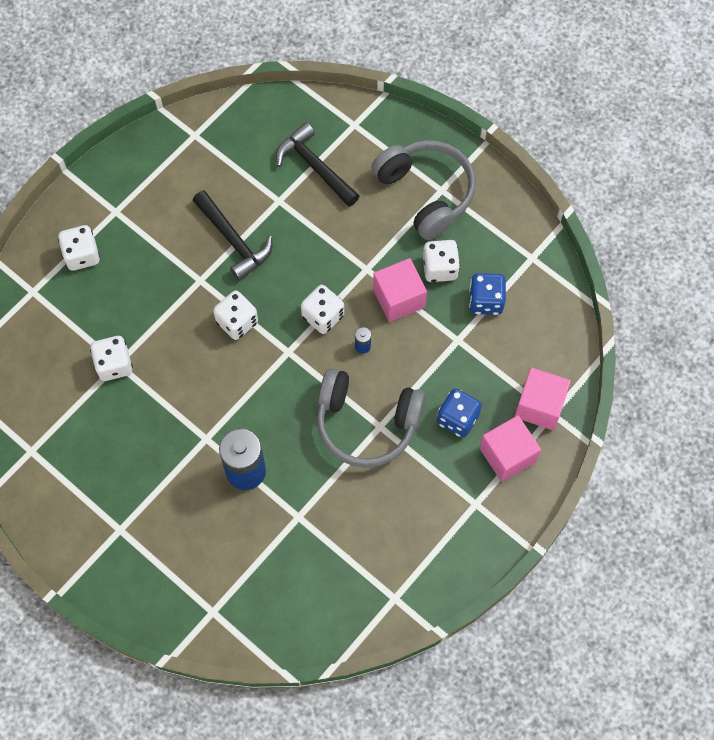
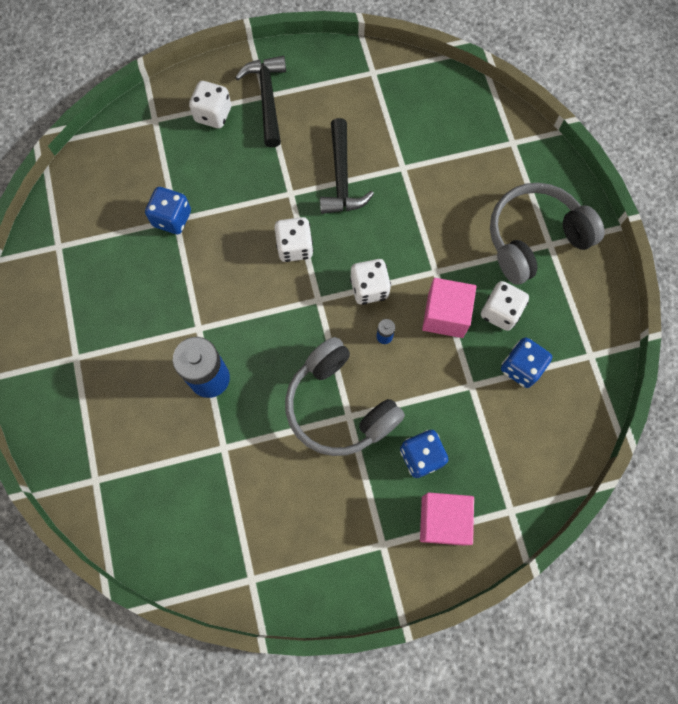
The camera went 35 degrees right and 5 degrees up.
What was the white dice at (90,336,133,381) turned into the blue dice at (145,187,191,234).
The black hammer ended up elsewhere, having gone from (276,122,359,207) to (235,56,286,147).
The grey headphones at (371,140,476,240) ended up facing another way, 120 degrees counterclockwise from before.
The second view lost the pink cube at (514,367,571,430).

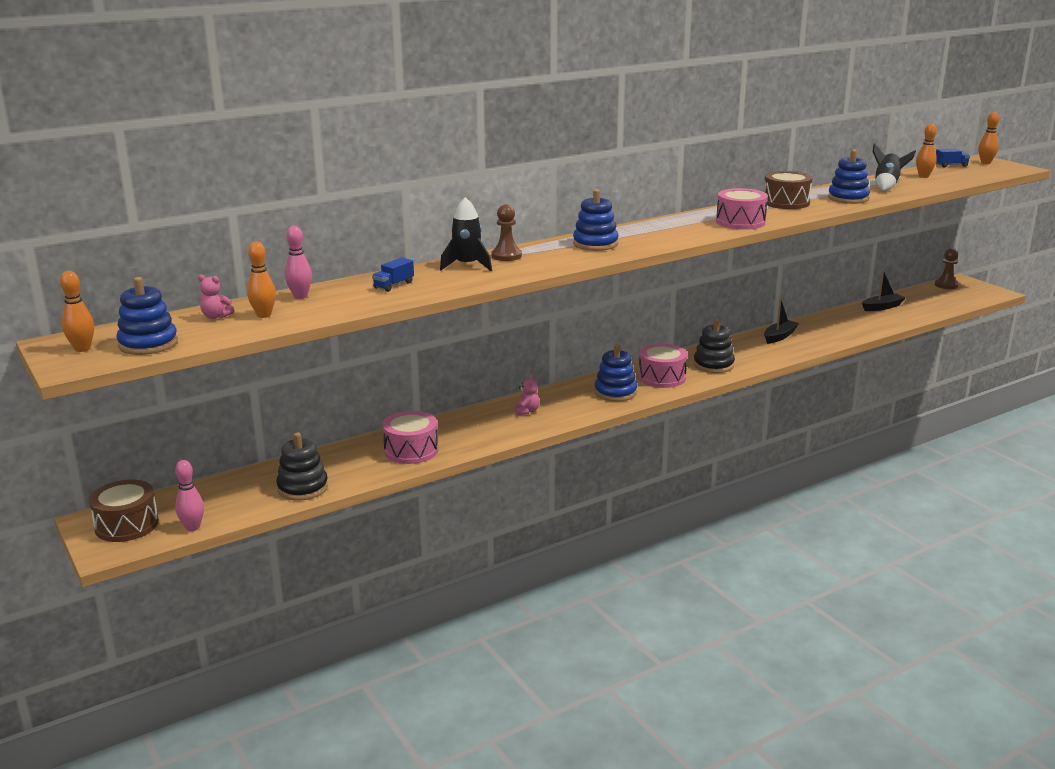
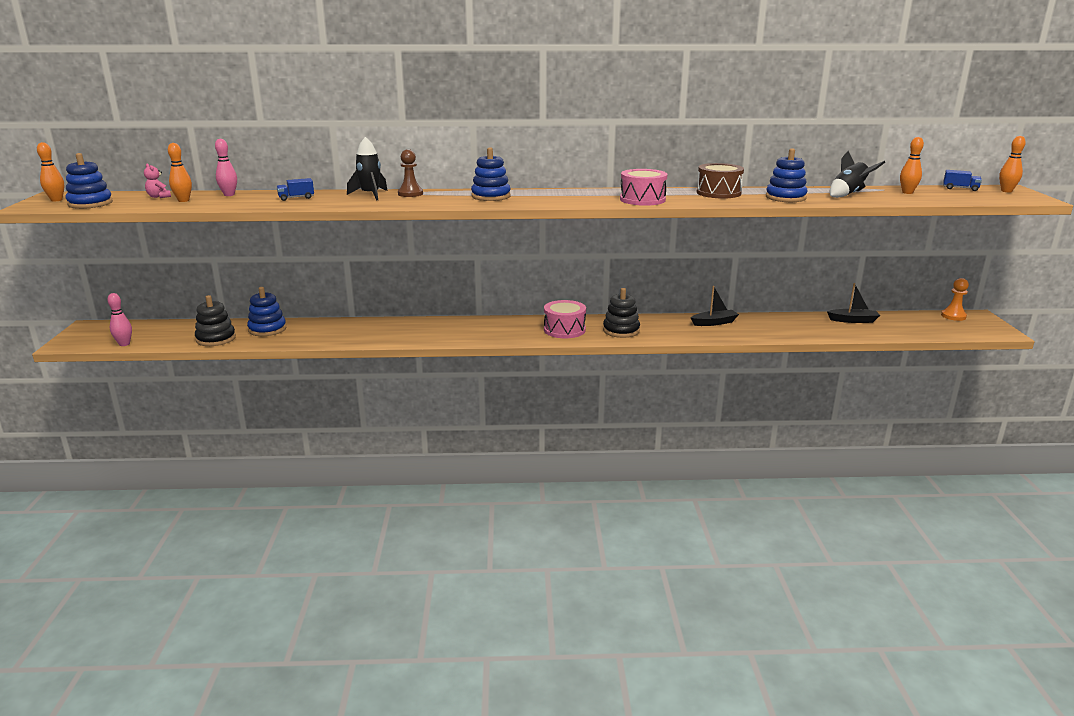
The camera went 30 degrees right and 0 degrees up.
The blue stacking toy ended up elsewhere, having gone from (594,344,637,402) to (247,287,286,336).
What was the brown pawn at (935,248,958,289) turned into the orange pawn at (941,278,969,321).
The second view lost the brown drum at (89,480,159,542).
The second view lost the pink drum at (382,411,438,464).
The second view lost the pink teddy bear at (516,375,540,415).

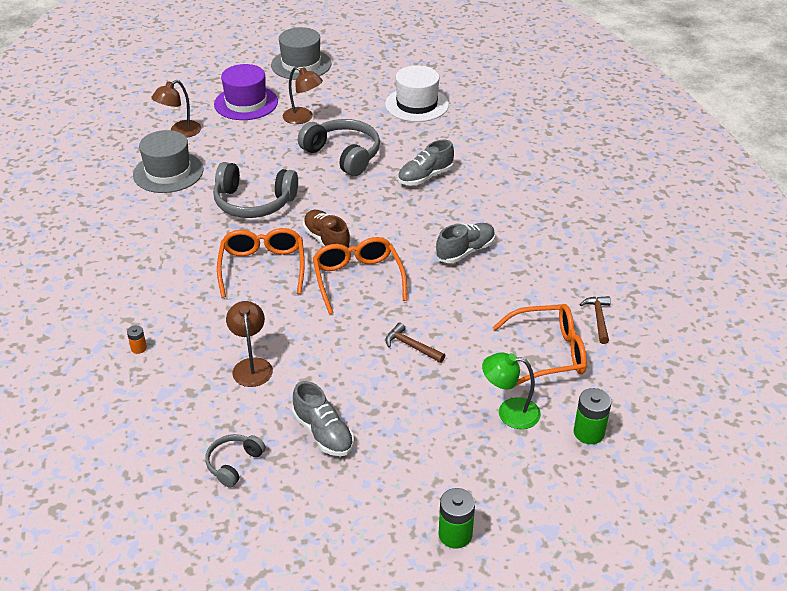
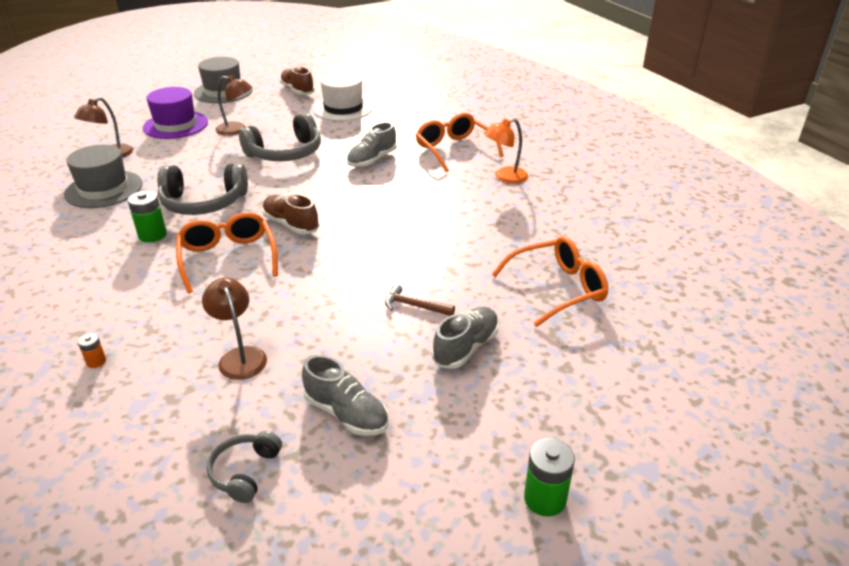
The camera went 15 degrees left and 5 degrees down.
The green battery ended up elsewhere, having gone from (574,388,612,444) to (128,191,167,243).
The grey headphones at (298,119,380,176) ended up facing another way, 120 degrees clockwise from before.
The second view gained the brown shoe at (280,66,315,95).
The orange glasses ended up elsewhere, having gone from (313,237,407,315) to (416,113,504,172).
The grey shoe ended up elsewhere, having gone from (436,223,495,263) to (432,307,499,369).
The second view gained the orange lamp at (484,118,528,184).
The second view lost the green lamp at (482,352,541,429).
The second view lost the brown hammer at (580,296,611,344).

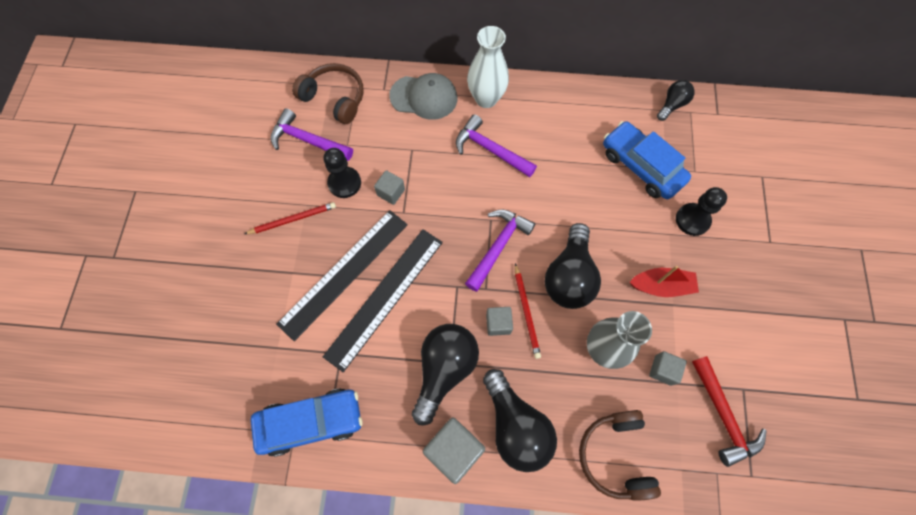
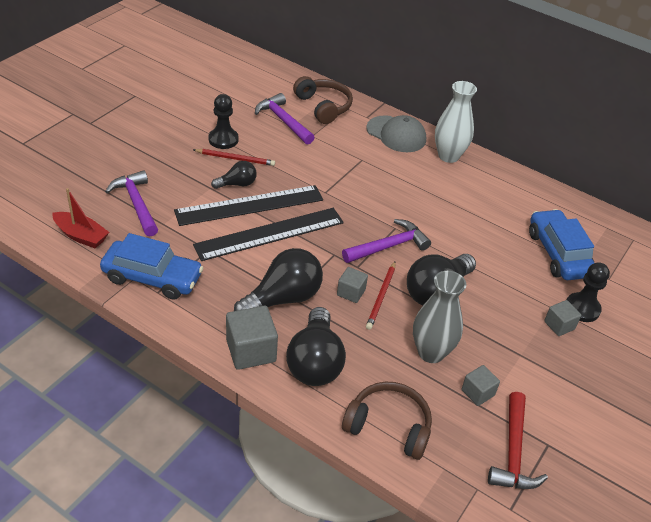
The camera went 25 degrees right and 25 degrees down.
The red boat ended up elsewhere, having gone from (630,266,699,297) to (52,188,109,248).
The purple hammer ended up elsewhere, having gone from (456,114,537,177) to (105,170,158,237).
The black pawn ended up elsewhere, having gone from (324,148,361,198) to (209,94,238,149).
The black light bulb ended up elsewhere, having gone from (657,80,695,121) to (211,161,257,189).
The brown headphones at (579,410,661,501) ended up facing another way, 90 degrees clockwise from before.
The grey cube ended up elsewhere, having gone from (374,170,405,205) to (544,300,581,336).

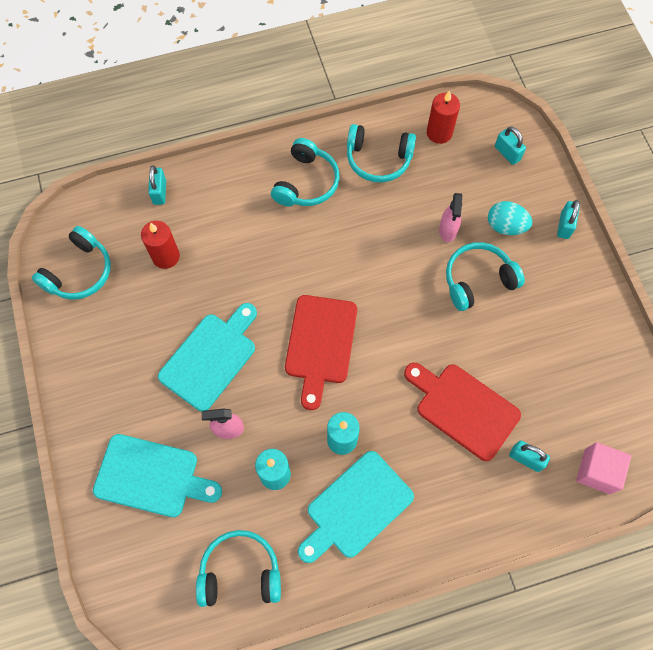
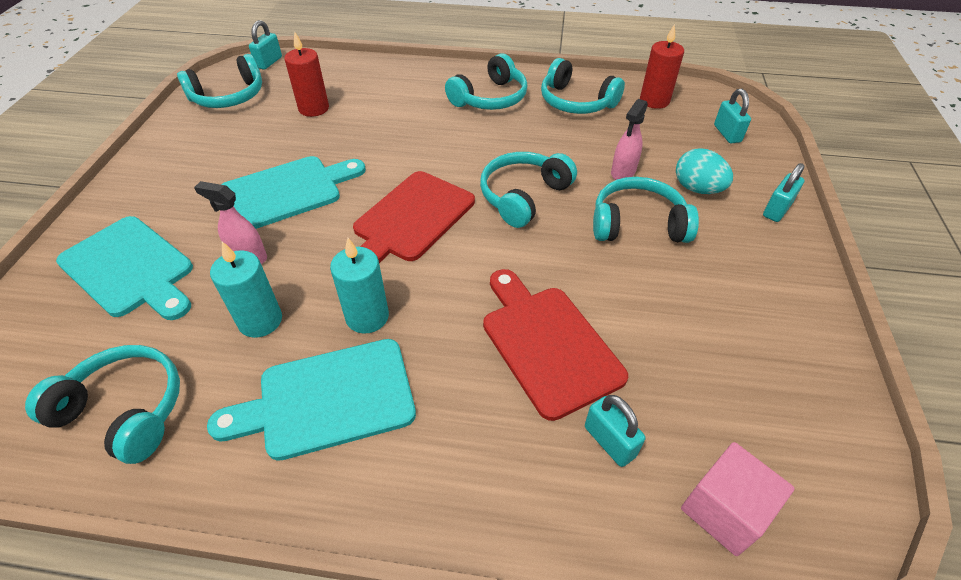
The camera went 25 degrees right and 20 degrees down.
The turquoise padlock ended up elsewhere, having gone from (148,165,166,205) to (249,20,282,70).
The second view gained the turquoise headphones at (480,152,577,228).

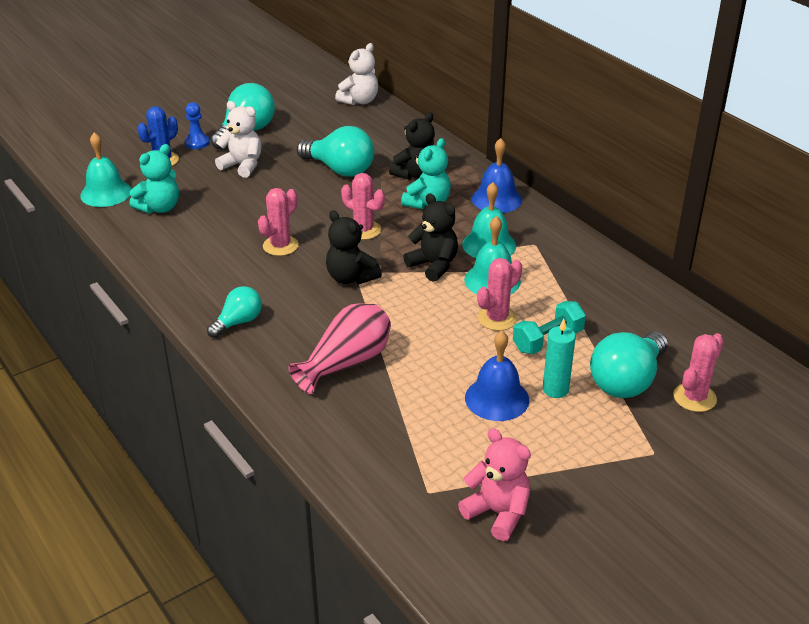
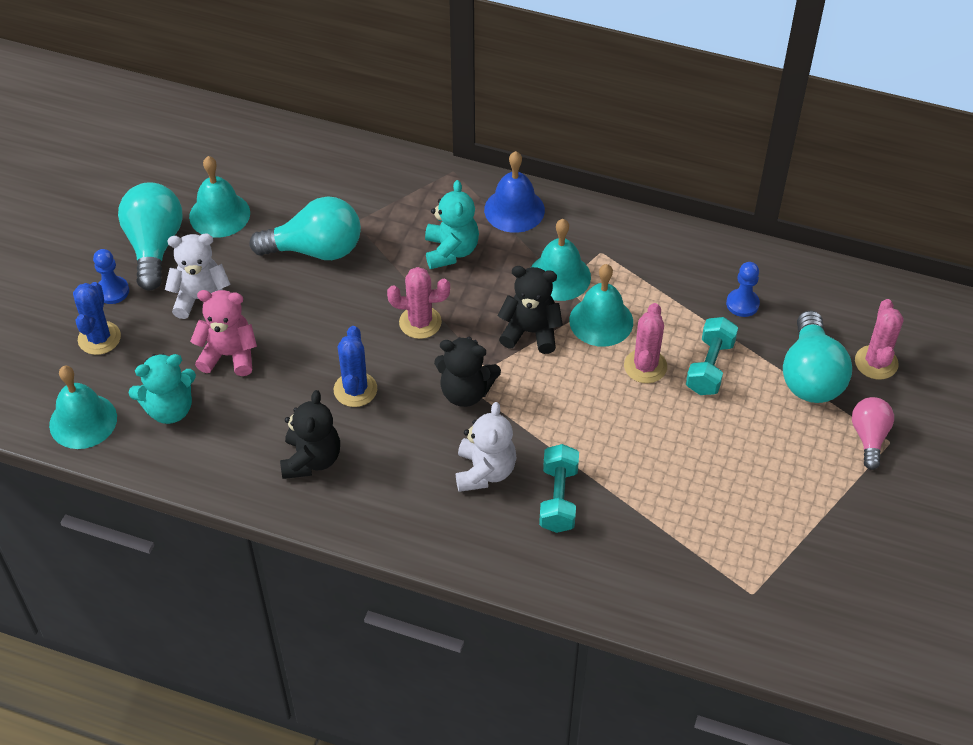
The camera went 35 degrees left and 15 degrees up.
The turquoise teddy bear at (130,144,179,214) ended up facing another way, 60 degrees clockwise from before.
The second view gained the turquoise bell at (189,156,250,238).
The pink teddy bear ended up elsewhere, having gone from (458,428,531,541) to (190,290,257,376).
The black teddy bear ended up elsewhere, having gone from (389,112,435,180) to (280,390,340,479).
What was the pink cactus at (258,188,299,256) turned into the blue cactus at (334,326,377,407).
The white teddy bear ended up elsewhere, having gone from (335,43,378,105) to (456,402,516,492).
Where the pink vase stood at (288,303,391,394), the turquoise dumbbell came to stand at (539,444,579,533).
The second view gained the blue pawn at (726,262,760,317).
The second view gained the pink light bulb at (852,397,894,470).
The second view lost the turquoise light bulb at (207,286,262,338).
The second view lost the blue bell at (465,331,529,421).
The second view lost the turquoise candle at (543,319,576,398).

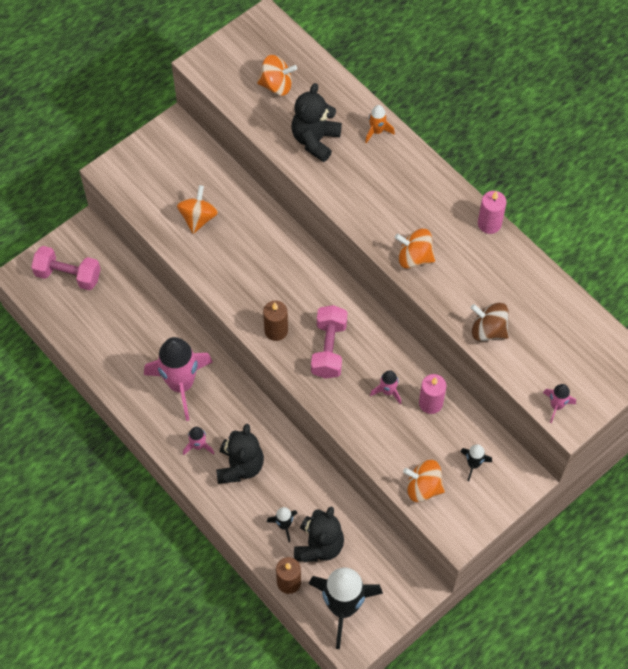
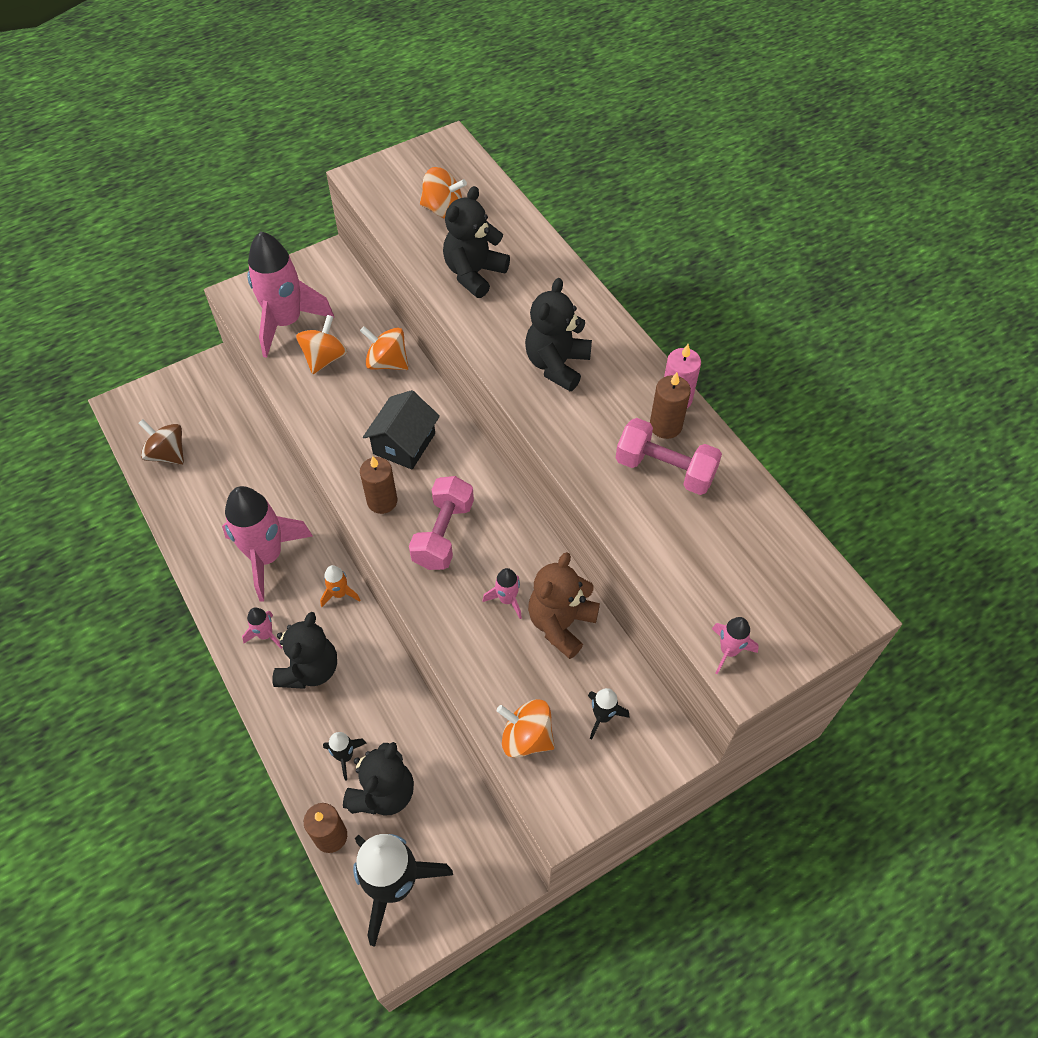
The camera went 10 degrees right and 5 degrees down.
The brown spinning top ended up elsewhere, having gone from (471,303,509,341) to (139,419,184,465).
The second view gained the pink rocket at (247,232,334,358).
The orange rocket ended up elsewhere, having gone from (365,105,395,143) to (320,565,361,607).
The orange spinning top ended up elsewhere, having gone from (395,229,435,269) to (360,326,409,370).
The second view gained the black house at (363,390,440,469).
The second view gained the black teddy bear at (525,278,592,391).
Where the pink candle stood at (419,374,446,414), the brown teddy bear came to stand at (528,552,600,659).
The pink dumbbell ended up elsewhere, having gone from (31,246,101,290) to (616,418,722,495).
The second view gained the brown candle at (650,372,691,439).

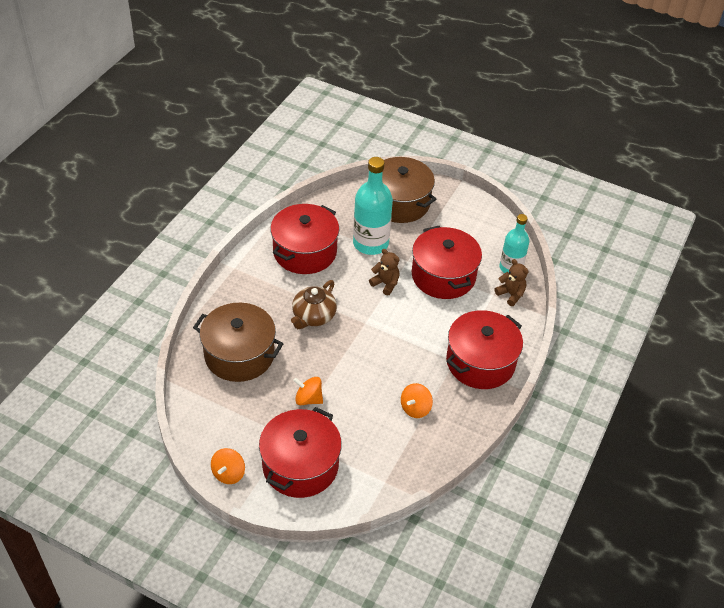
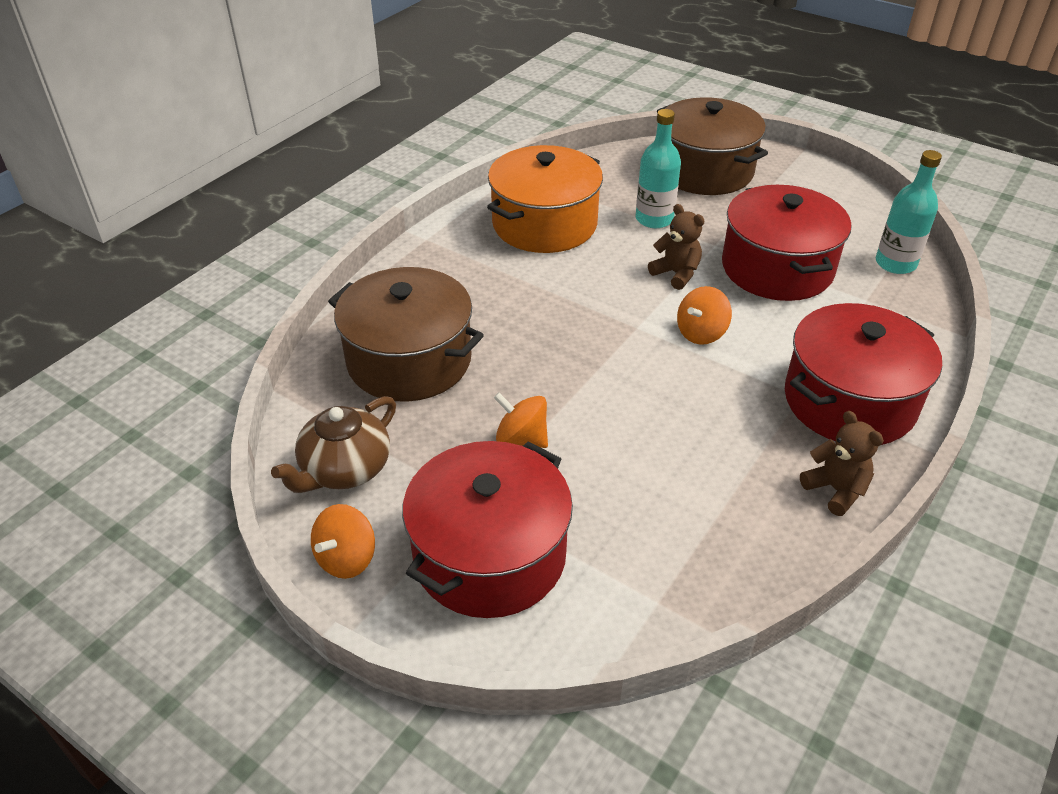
The camera went 10 degrees right and 5 degrees down.
The brown teapot ended up elsewhere, having gone from (291,280,337,329) to (271,396,396,493).
What was the red pot at (270,204,339,274) turned into the orange pot at (487,145,603,253).
The size of the turquoise bottle at (353,157,393,255) changed by a factor of 0.65.
The orange spinning top ended up elsewhere, having gone from (401,383,433,418) to (677,286,732,345).
The brown teddy bear ended up elsewhere, having gone from (495,259,529,306) to (800,411,884,516).

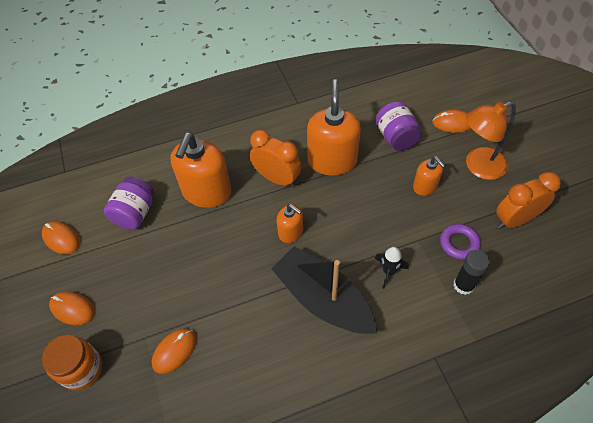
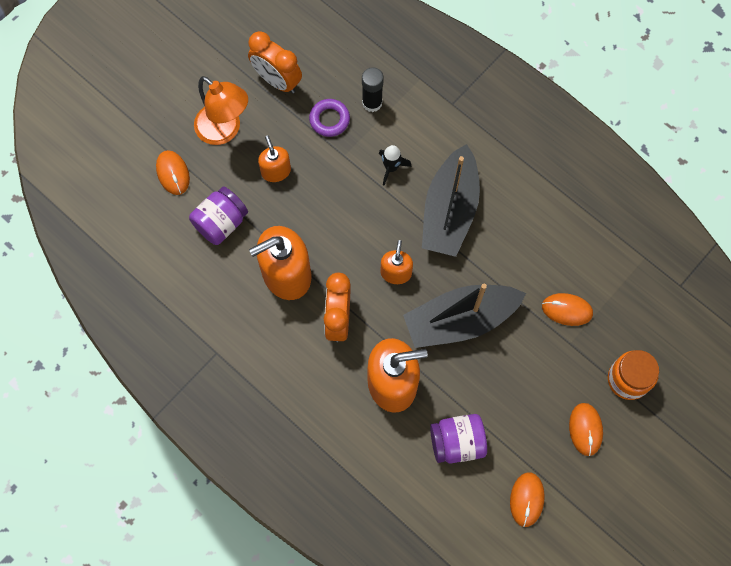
The camera went 120 degrees left and 15 degrees up.
The orange soap dispenser at (413,156,445,196) ended up facing another way, 45 degrees counterclockwise from before.
The second view gained the black boat at (403,284,526,348).

